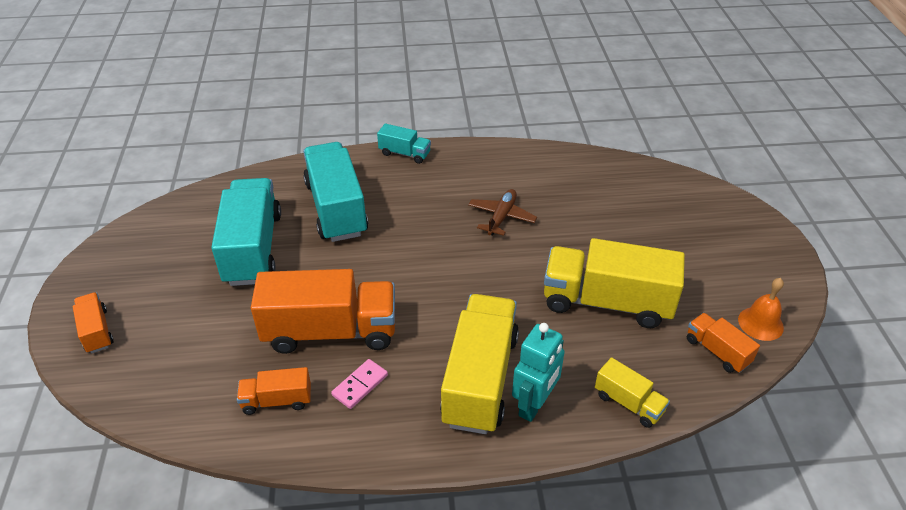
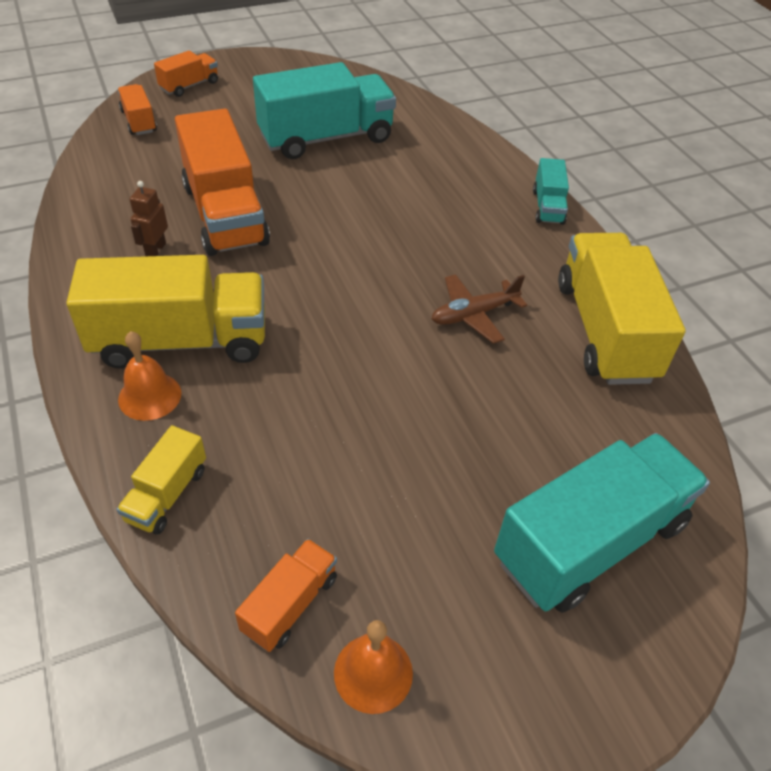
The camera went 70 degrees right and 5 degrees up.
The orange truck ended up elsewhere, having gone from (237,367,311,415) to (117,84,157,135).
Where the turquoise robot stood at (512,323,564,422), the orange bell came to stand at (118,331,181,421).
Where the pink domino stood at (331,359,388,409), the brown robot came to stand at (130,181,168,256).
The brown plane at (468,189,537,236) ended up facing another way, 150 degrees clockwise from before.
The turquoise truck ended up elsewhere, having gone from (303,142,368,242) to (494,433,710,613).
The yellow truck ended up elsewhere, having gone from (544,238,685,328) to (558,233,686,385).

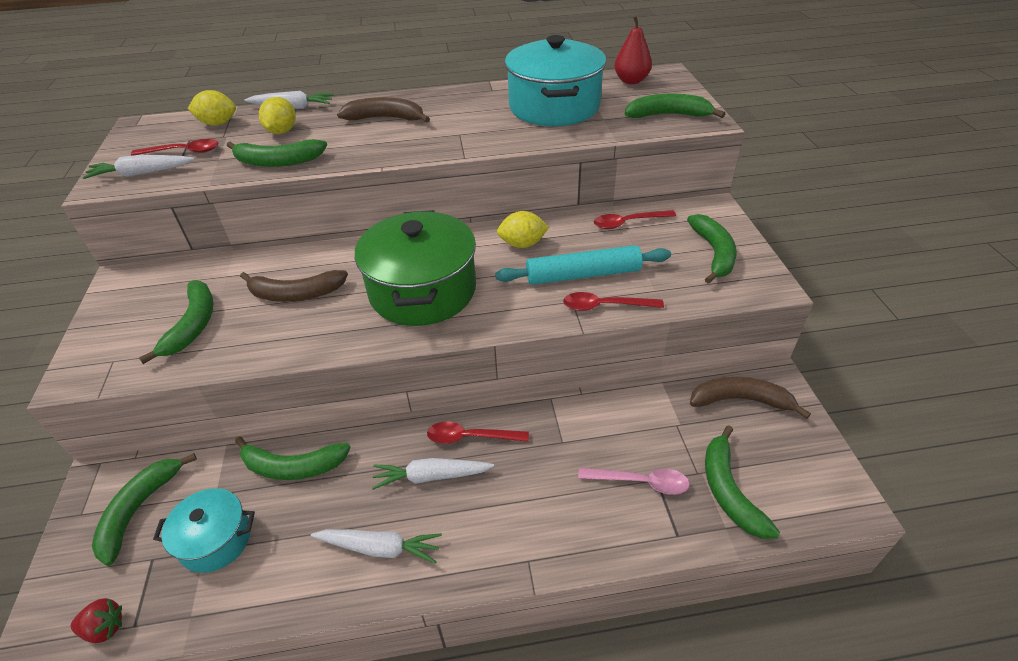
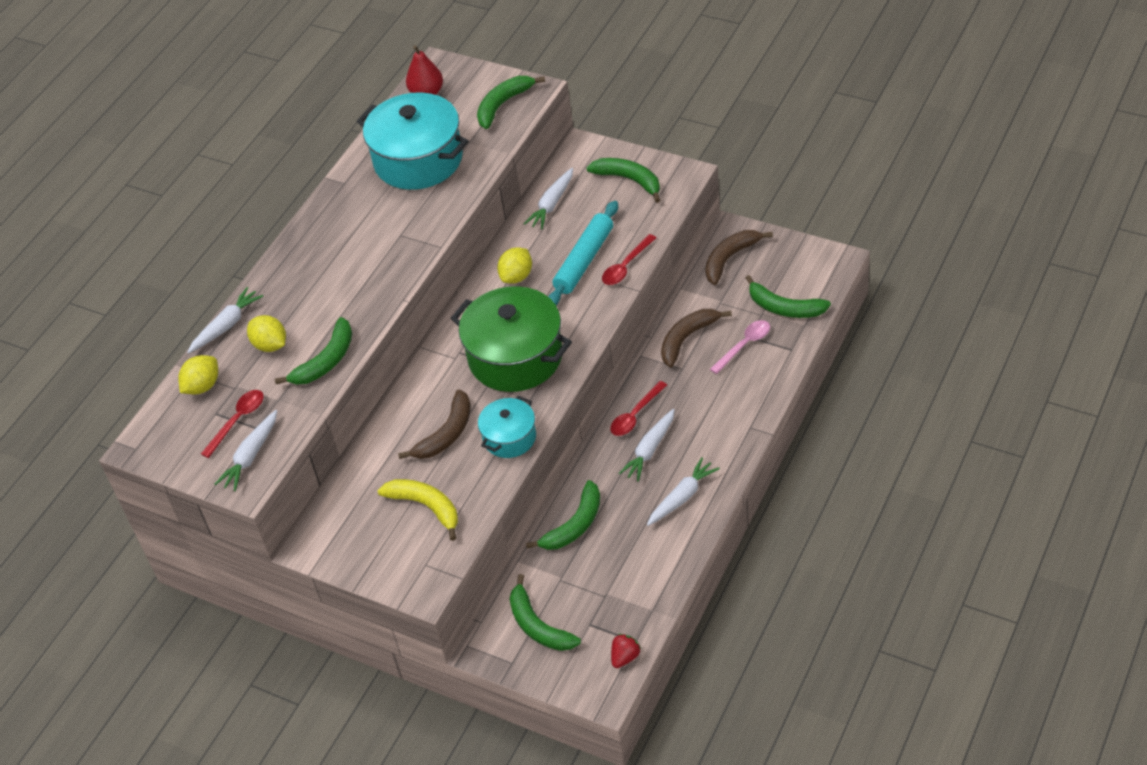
The camera went 50 degrees left and 5 degrees up.
What was the green banana at (139,280,214,364) turned into the yellow banana at (377,479,458,541).
The turquoise pot ended up elsewhere, having gone from (153,488,255,573) to (478,396,536,458).
Where the red spoon stood at (594,210,676,229), the white carrot came to stand at (524,168,573,230).
The brown banana ended up elsewhere, having gone from (337,97,430,123) to (661,309,732,367).

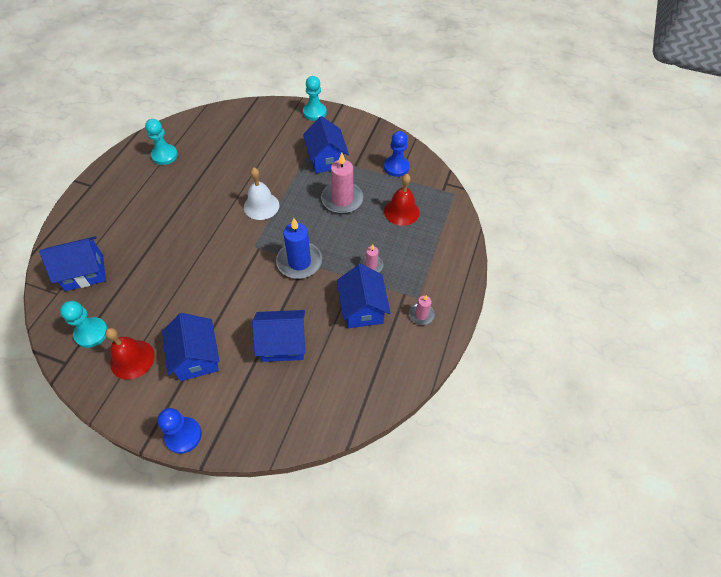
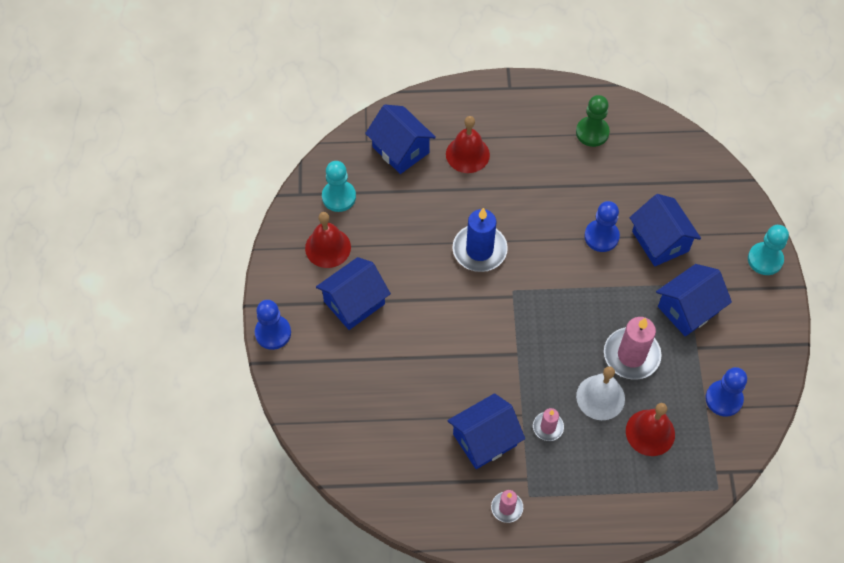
The camera went 70 degrees right and 5 degrees up.
The second view gained the red bell at (446,116,490,173).
The blue candle ended up elsewhere, having gone from (276,218,322,279) to (453,208,508,272).
What was the turquoise pawn at (145,119,178,165) turned into the green pawn at (576,95,610,147).
The white bell ended up elsewhere, having gone from (244,167,279,220) to (576,366,625,420).
The second view gained the blue pawn at (584,201,620,252).
The blue house ended up elsewhere, having gone from (252,310,305,362) to (630,194,701,266).

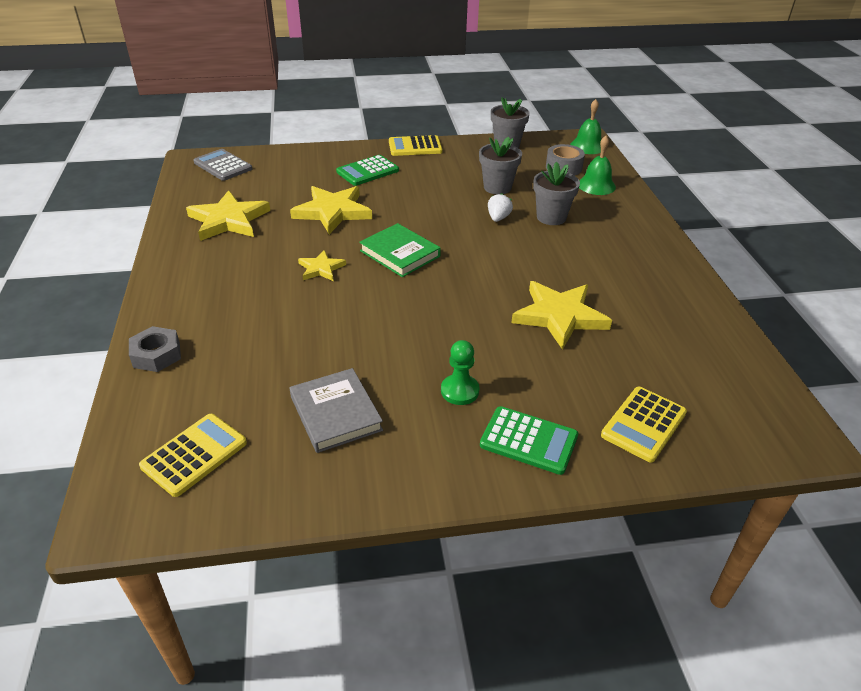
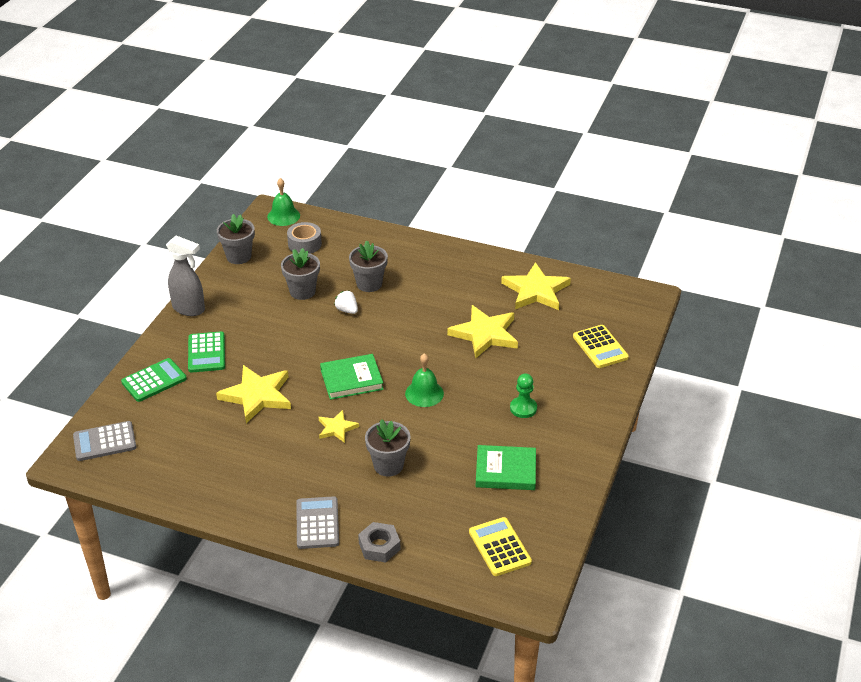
The camera went 60 degrees left and 0 degrees up.
The green calculator ended up elsewhere, having gone from (480,406,578,475) to (121,358,187,402).
Where the yellow calculator stood at (389,135,443,156), the grey spray bottle came to stand at (166,236,205,316).
The second view gained the grey calculator at (296,496,339,549).
The second view gained the grey flower pot at (365,419,411,477).
The green bell ended up elsewhere, having gone from (579,136,616,195) to (405,353,444,407).
What was the grey book at (290,368,383,453) turned into the green book at (476,445,536,490).
The yellow star ended up elsewhere, having gone from (186,190,270,241) to (501,262,571,310).

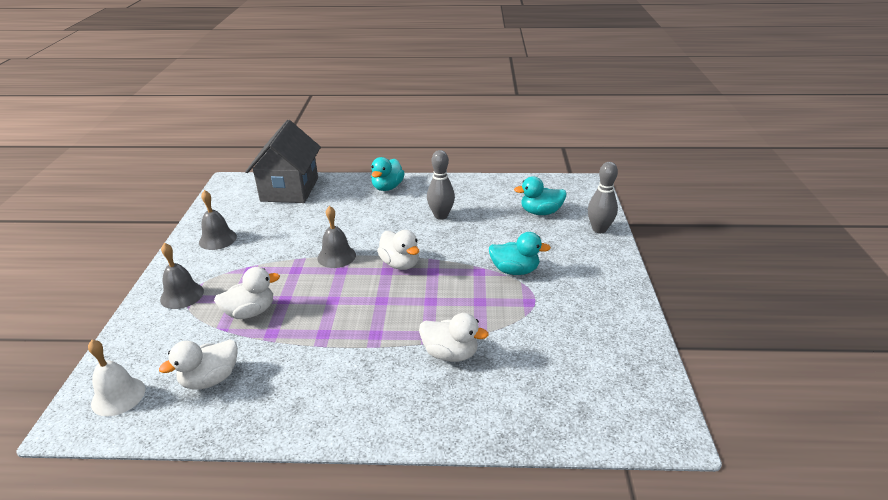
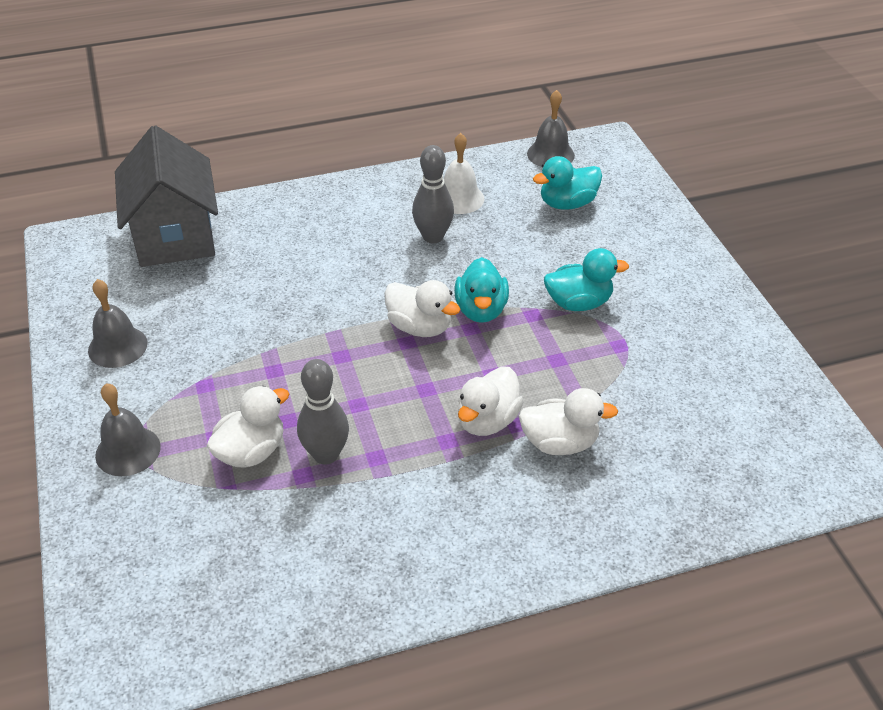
The camera went 20 degrees left and 10 degrees up.
The grey bowling pin ended up elsewhere, having gone from (588,162,618,233) to (297,359,349,465).
The white bell ended up elsewhere, having gone from (88,340,145,416) to (444,133,484,214).
The turquoise duck ended up elsewhere, having gone from (371,157,405,191) to (454,257,509,323).
The white duck ended up elsewhere, having gone from (159,339,238,390) to (458,367,524,436).
The grey bell ended up elsewhere, having gone from (317,206,356,268) to (527,90,575,167).

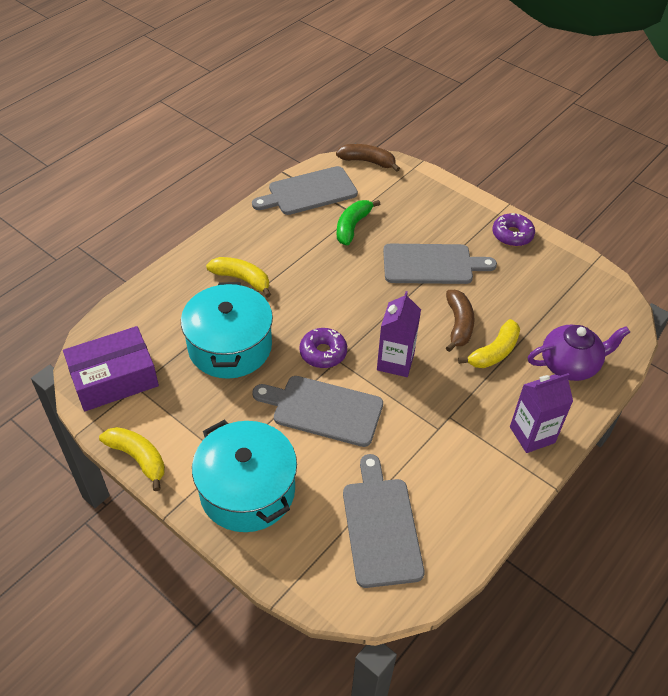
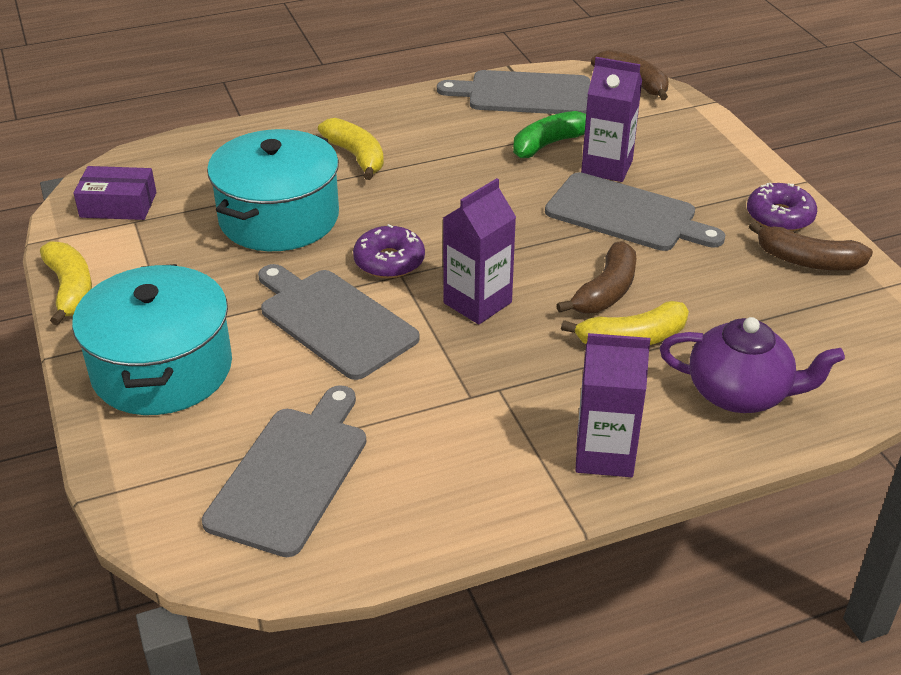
The camera went 30 degrees right and 10 degrees down.
The size of the purple box at (63,326,159,411) changed by a factor of 0.64.
The second view gained the purple carton at (581,57,642,182).
The second view gained the brown banana at (749,221,873,270).

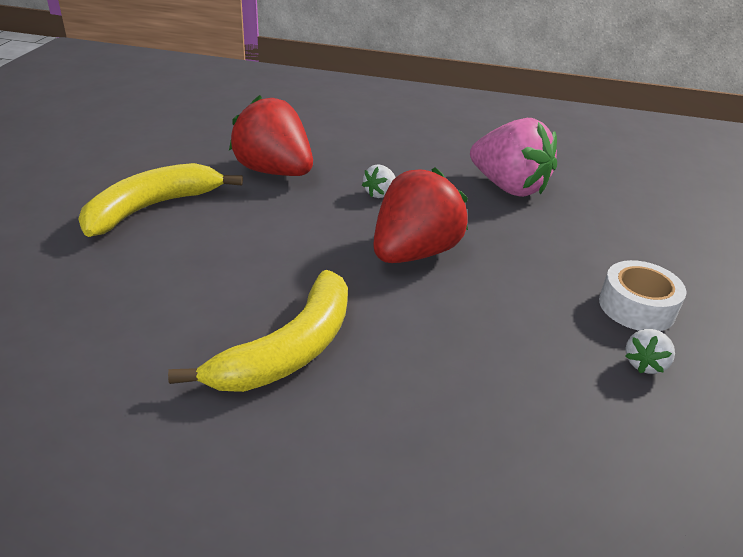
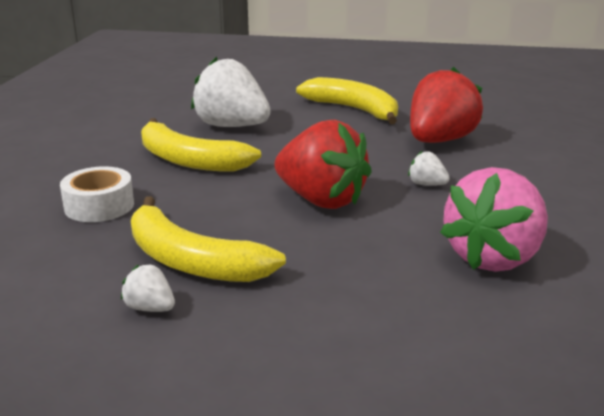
The camera went 90 degrees right and 10 degrees down.
The white tape ended up elsewhere, having gone from (599,260,686,331) to (60,166,134,222).
The second view gained the yellow banana at (131,196,286,282).
The second view gained the white strawberry at (191,57,271,127).

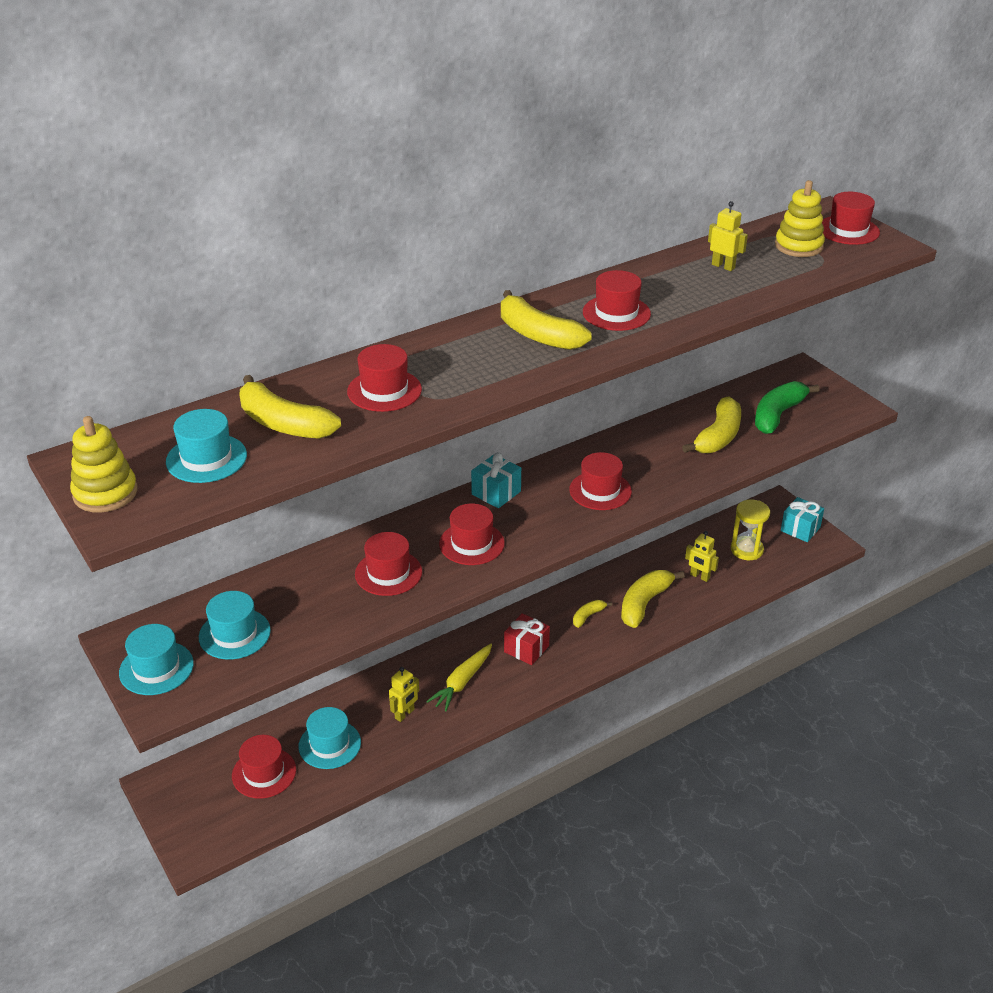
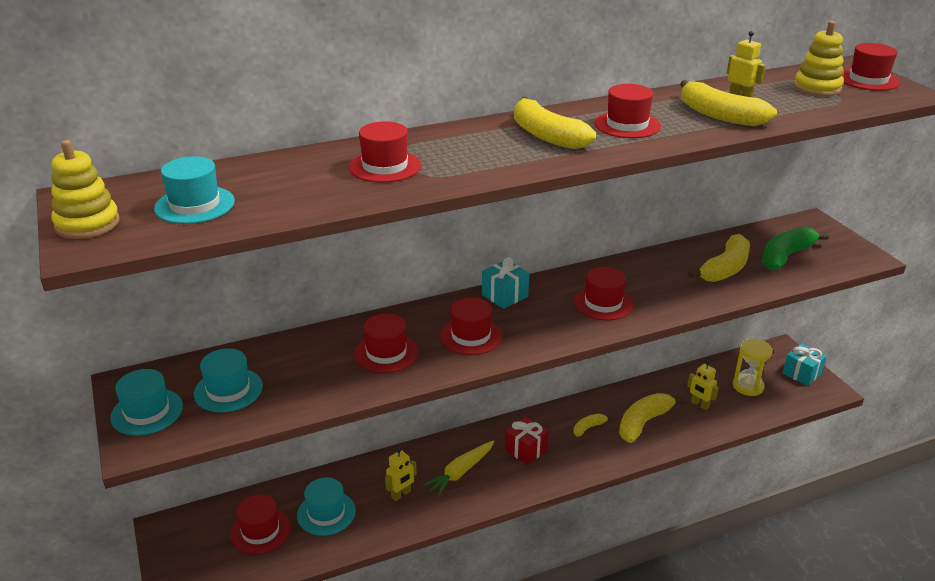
The camera went 10 degrees right and 5 degrees down.
The yellow banana ended up elsewhere, having gone from (240,375,341,439) to (680,80,777,126).

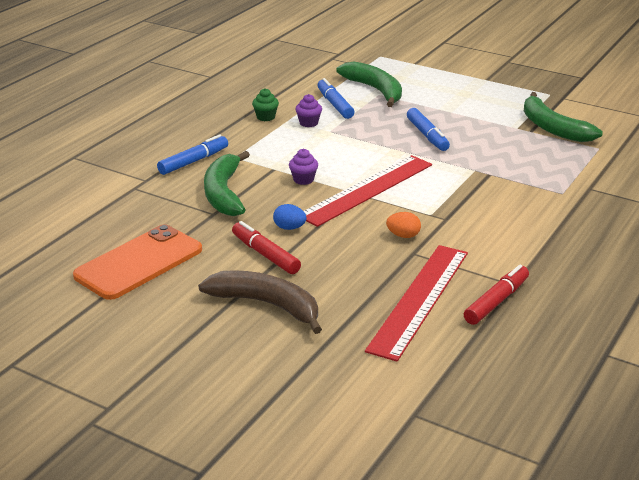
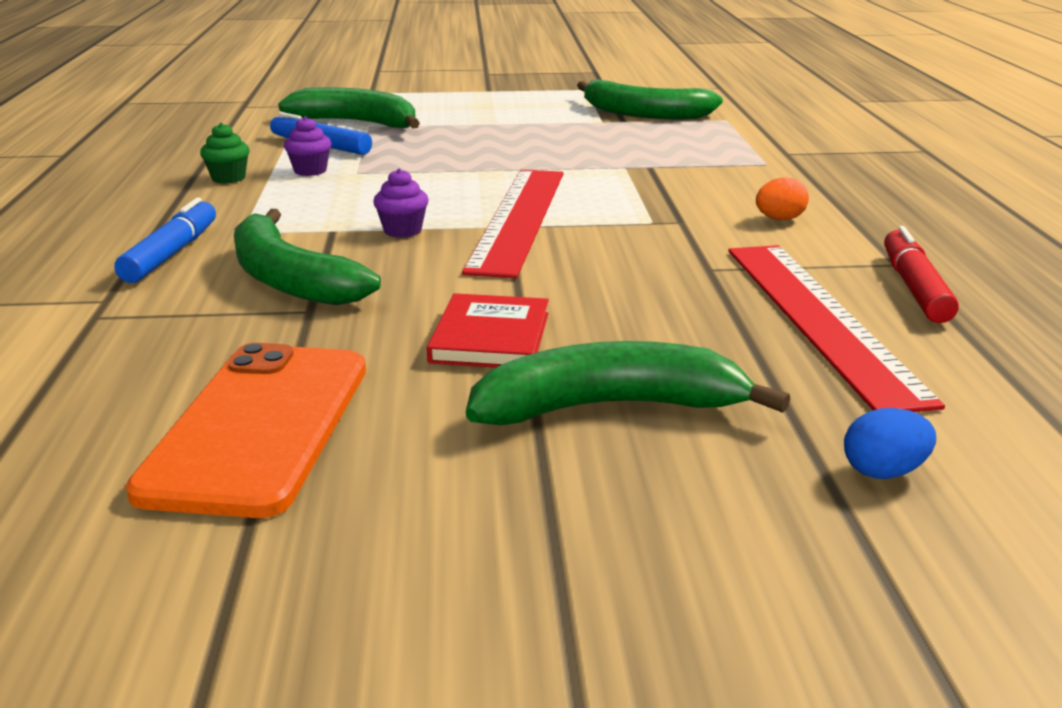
The camera went 35 degrees left and 5 degrees down.
Where the red marker stood at (232,221,301,274), the red book came to stand at (427,293,549,368).
What was the brown banana at (198,270,322,334) turned into the green banana at (466,341,790,425).
The orange egg ended up elsewhere, having gone from (386,212,421,238) to (756,177,809,220).
The blue egg ended up elsewhere, having gone from (273,204,306,230) to (844,408,936,479).
The second view lost the blue marker at (407,108,450,151).

